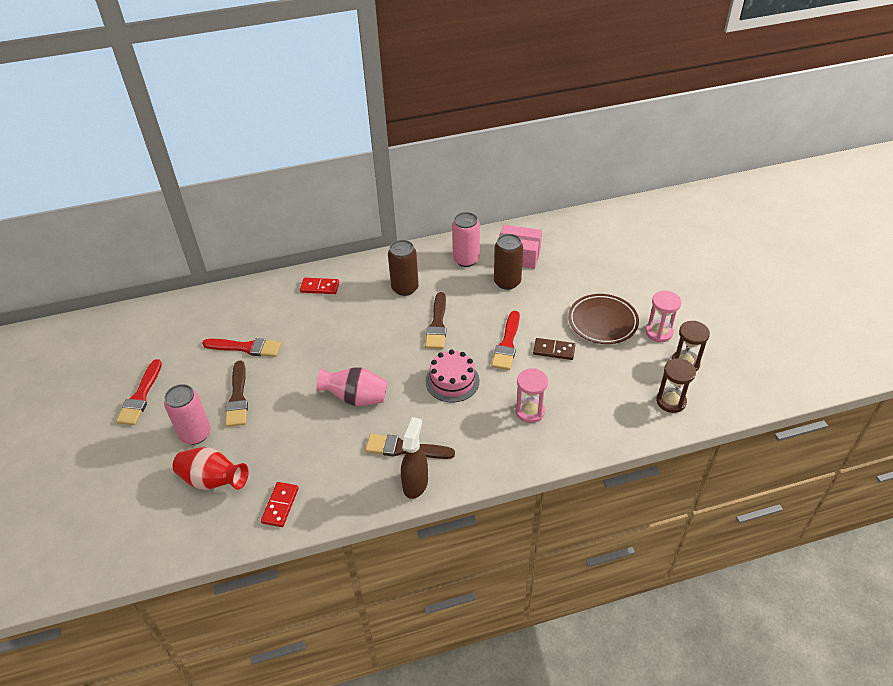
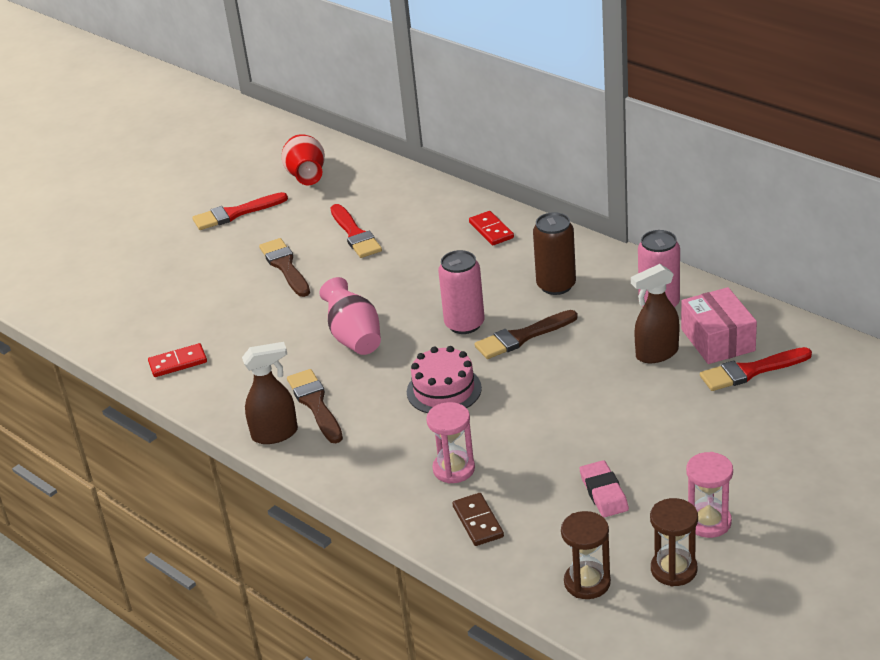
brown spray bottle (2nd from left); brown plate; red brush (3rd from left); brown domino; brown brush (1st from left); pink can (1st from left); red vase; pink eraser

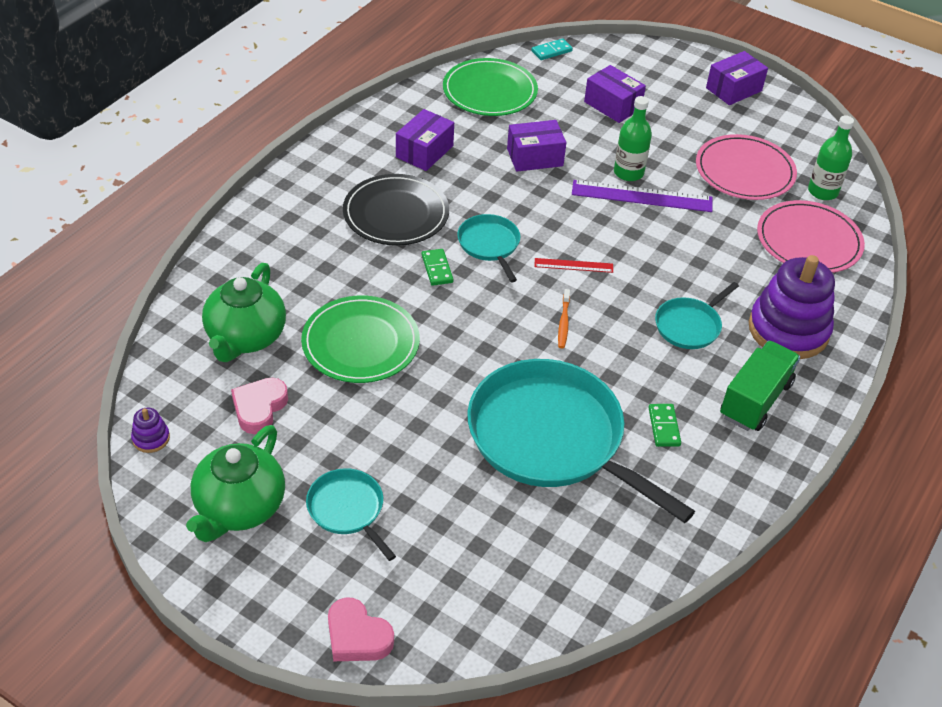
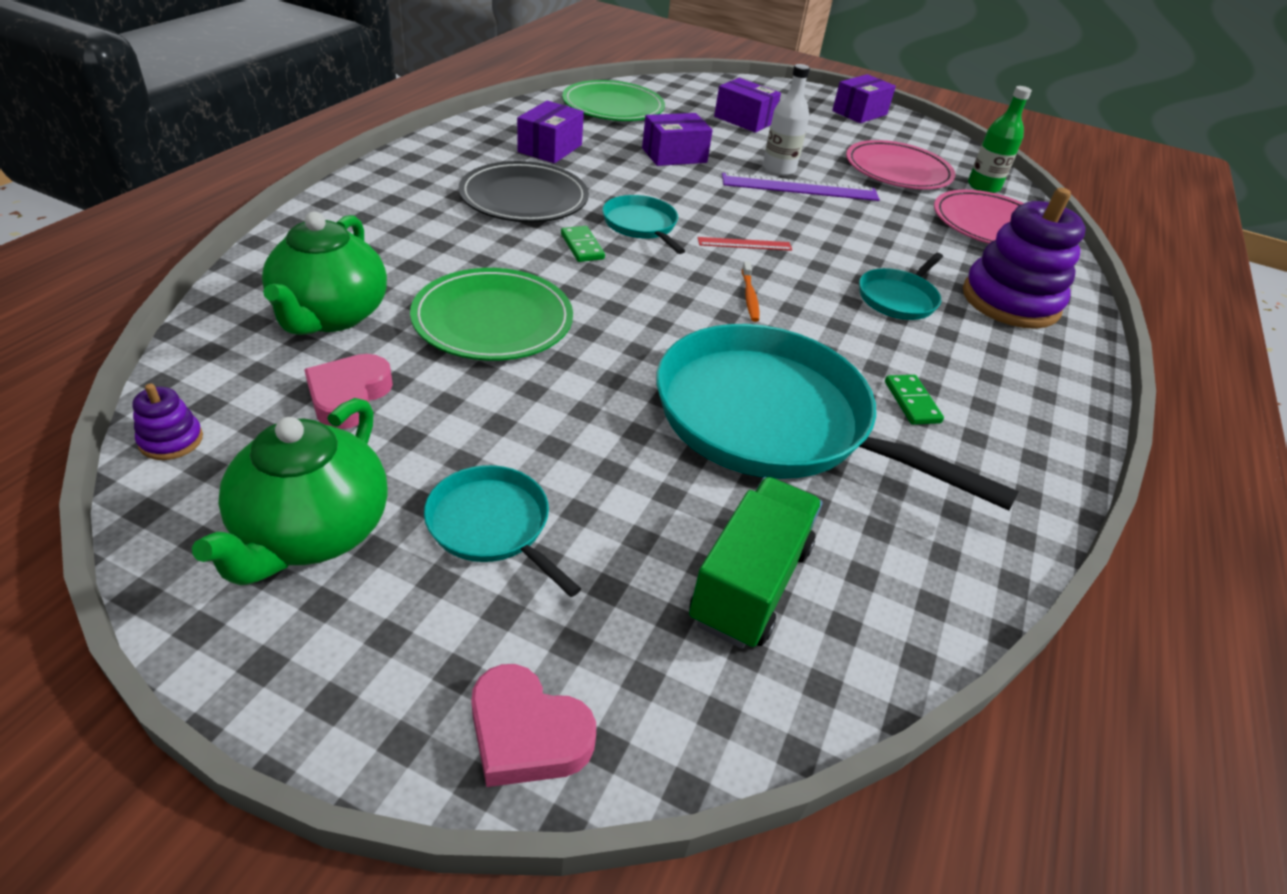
turquoise domino; white bottle; green truck

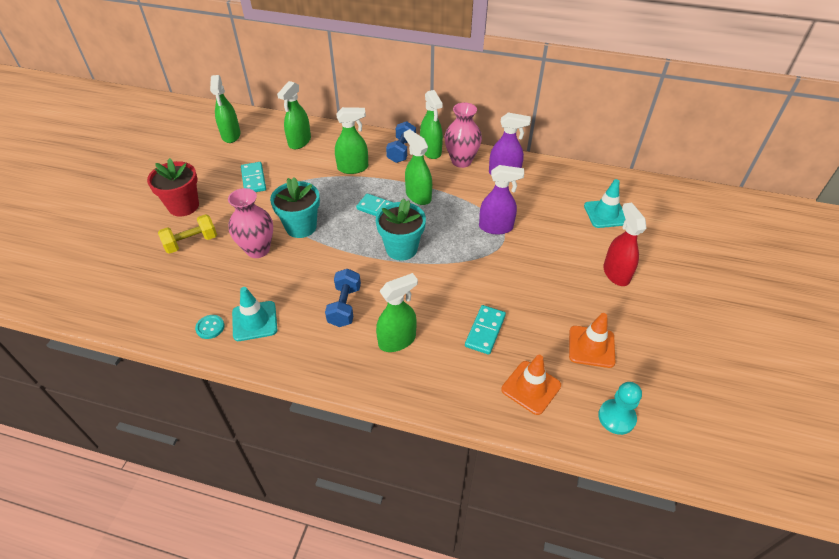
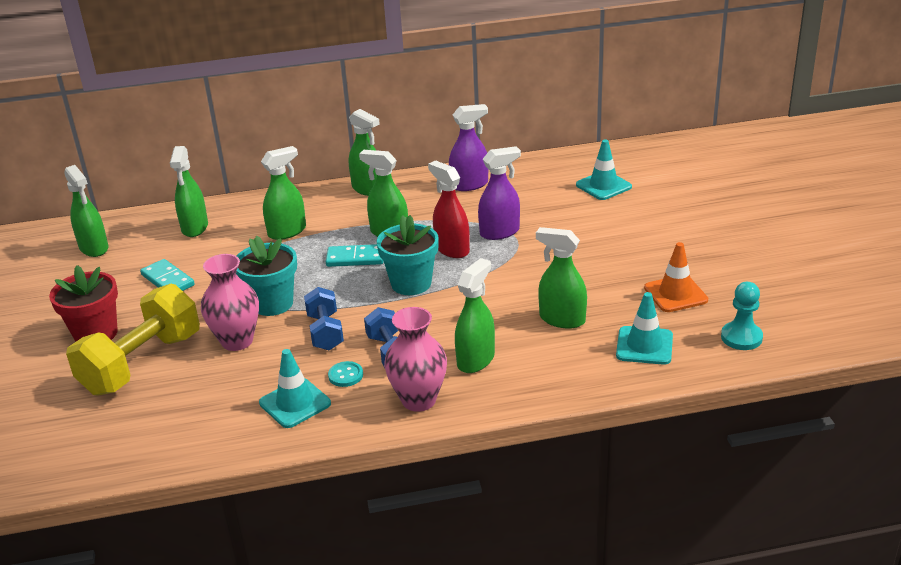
pink vase (2nd from left); blue dumbbell (1st from left); red spray bottle; yellow dumbbell; green spray bottle (7th from left); turquoise button; turquoise traffic cone (3rd from left)

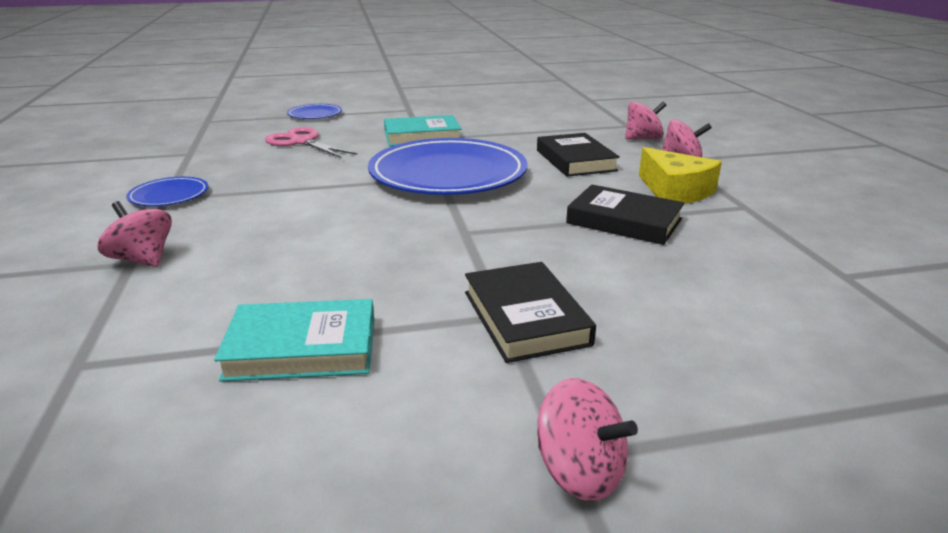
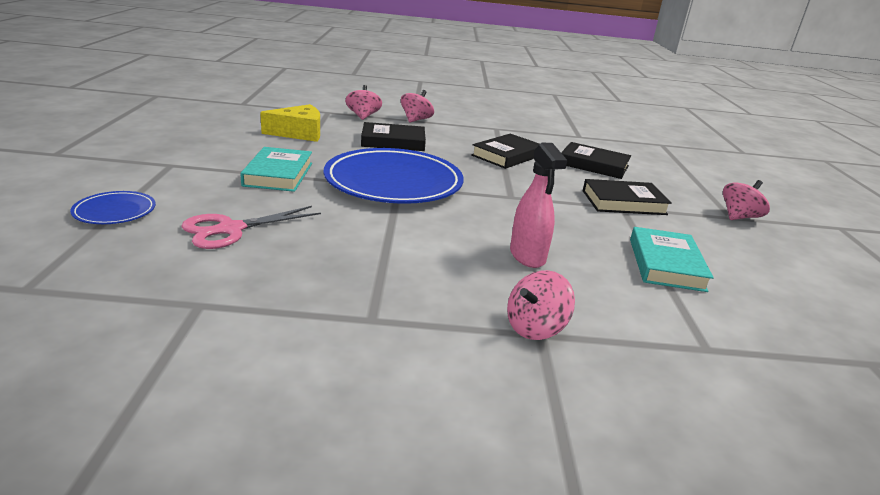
yellow cheese; blue plate (1st from left in the first image); black book (3rd from left); pink spray bottle

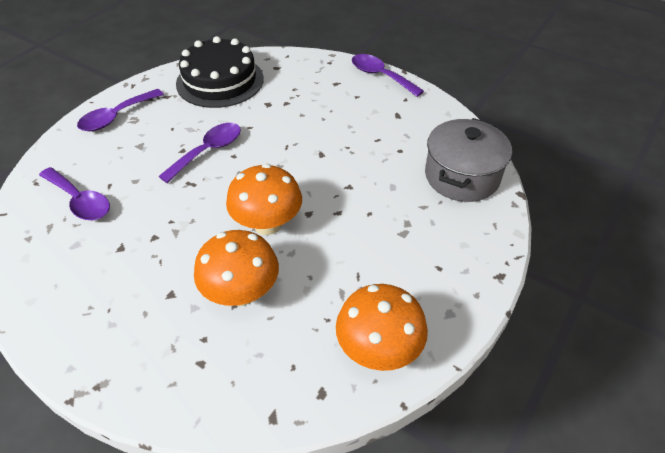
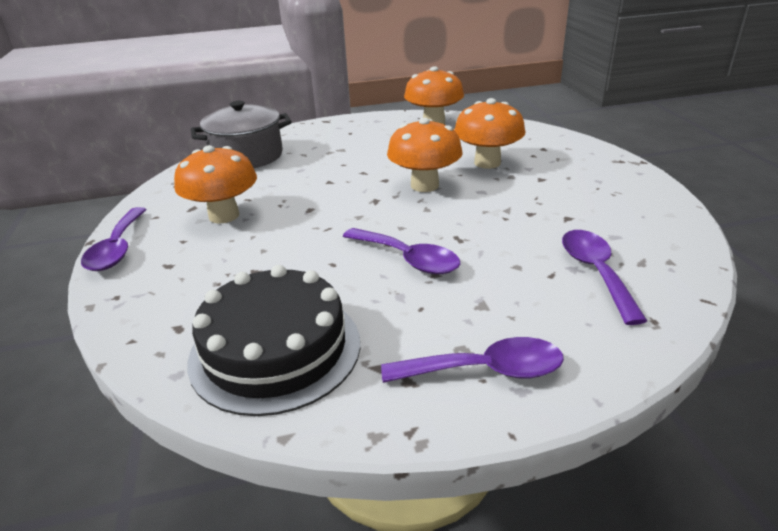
purple spoon (2nd from left); orange mushroom (1st from left)

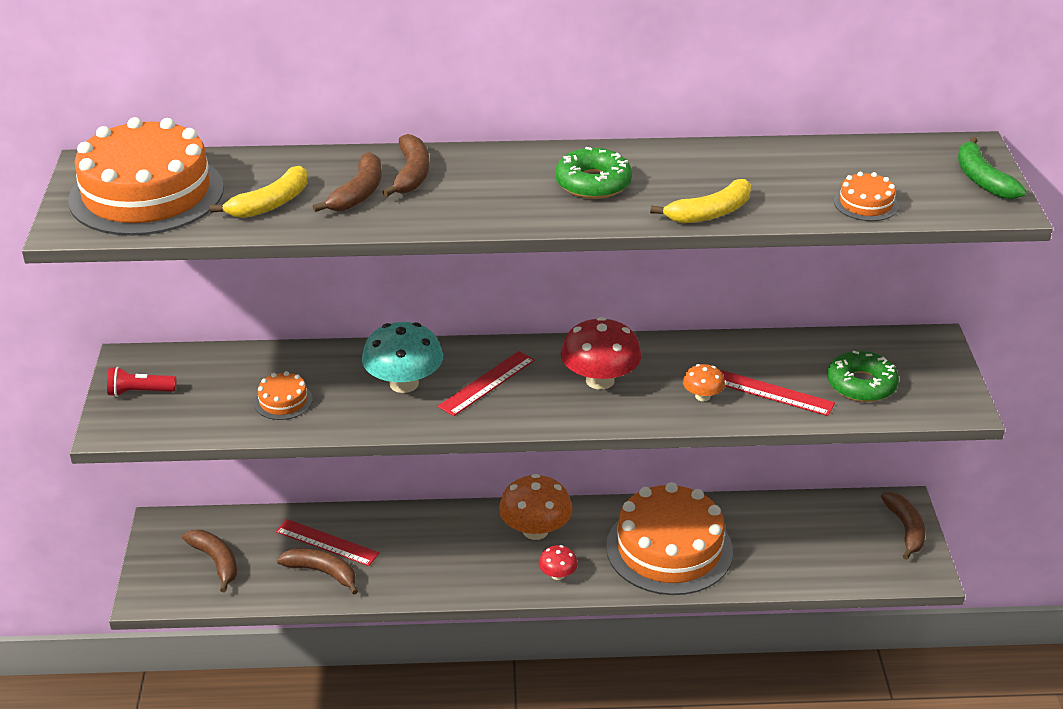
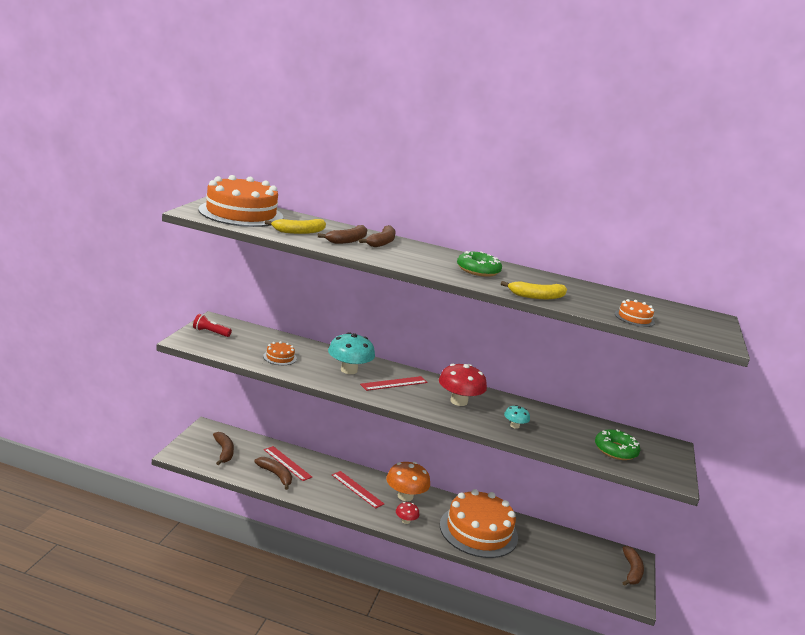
green banana; turquoise mushroom (2nd from left); red ruler (2nd from left)

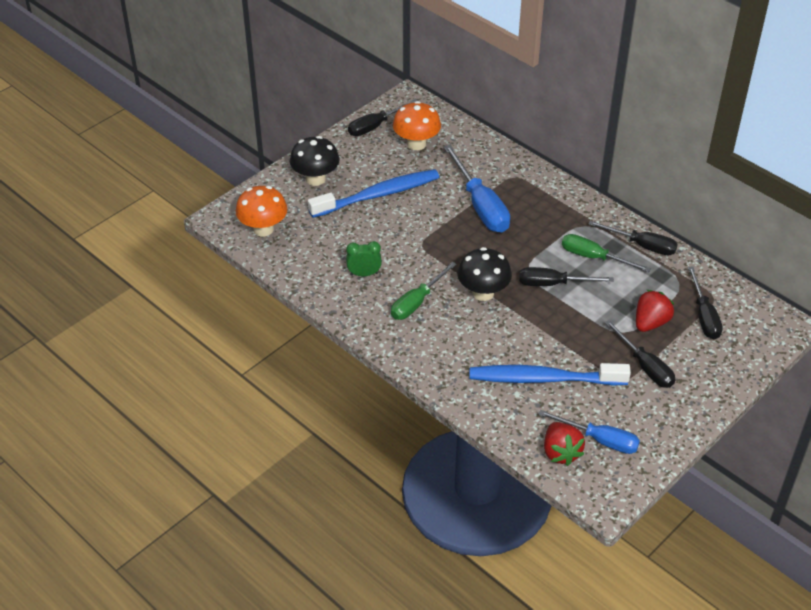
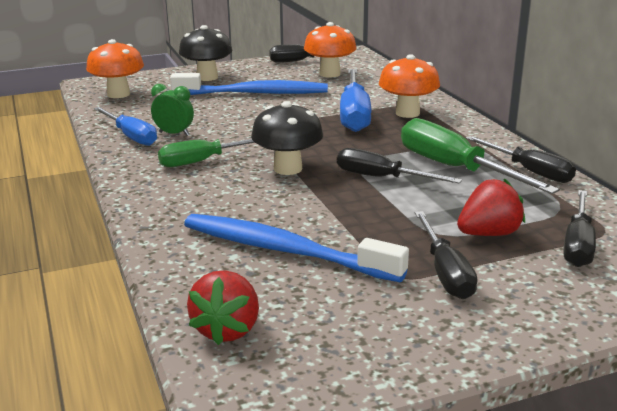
green screwdriver (2nd from left); blue screwdriver (1st from left); orange mushroom (3rd from left)

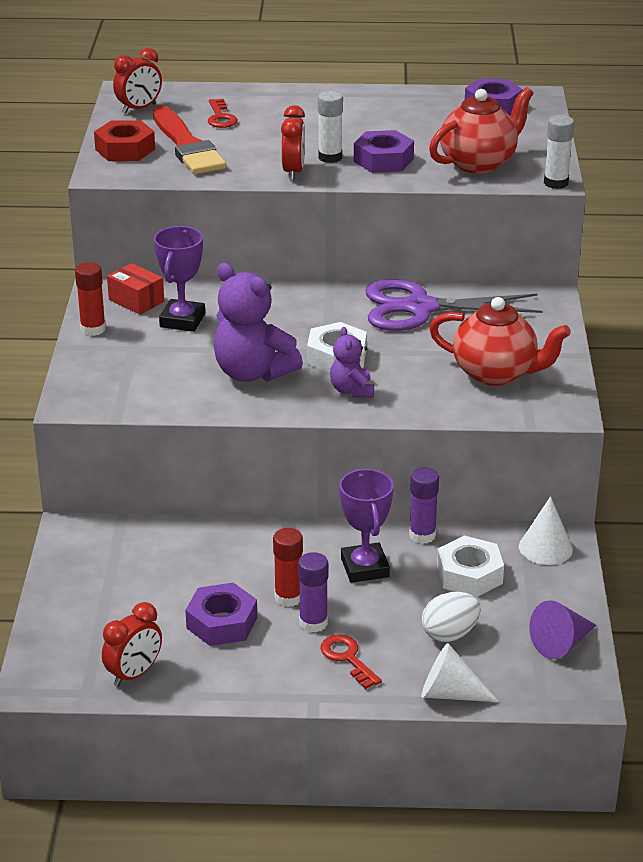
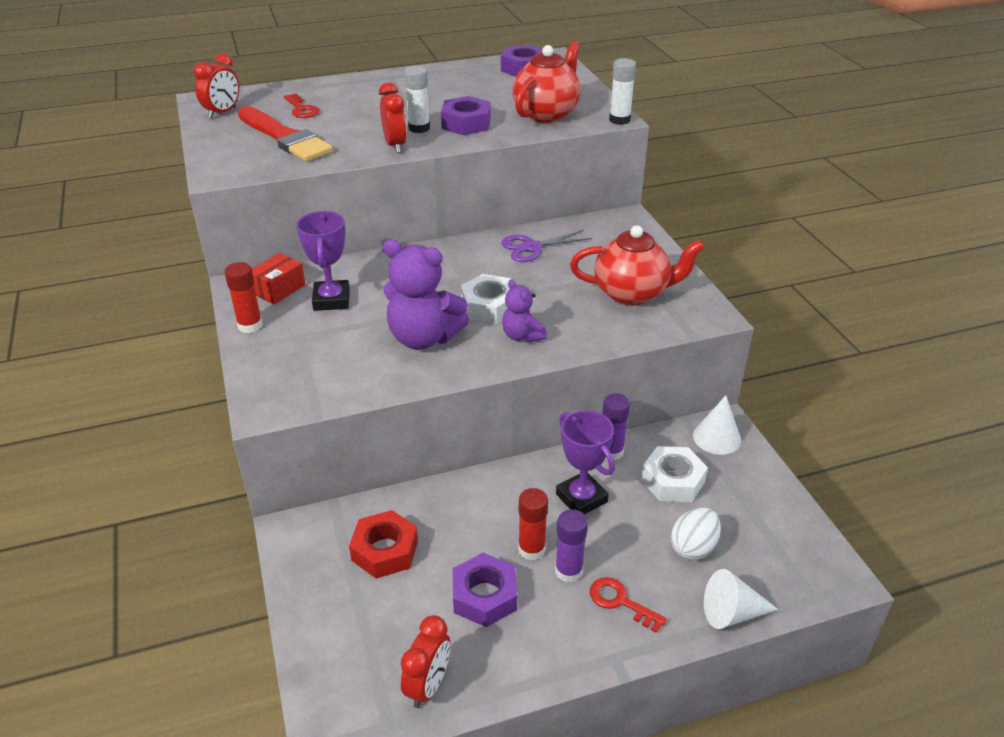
red nut; red box; purple scissors; purple cone

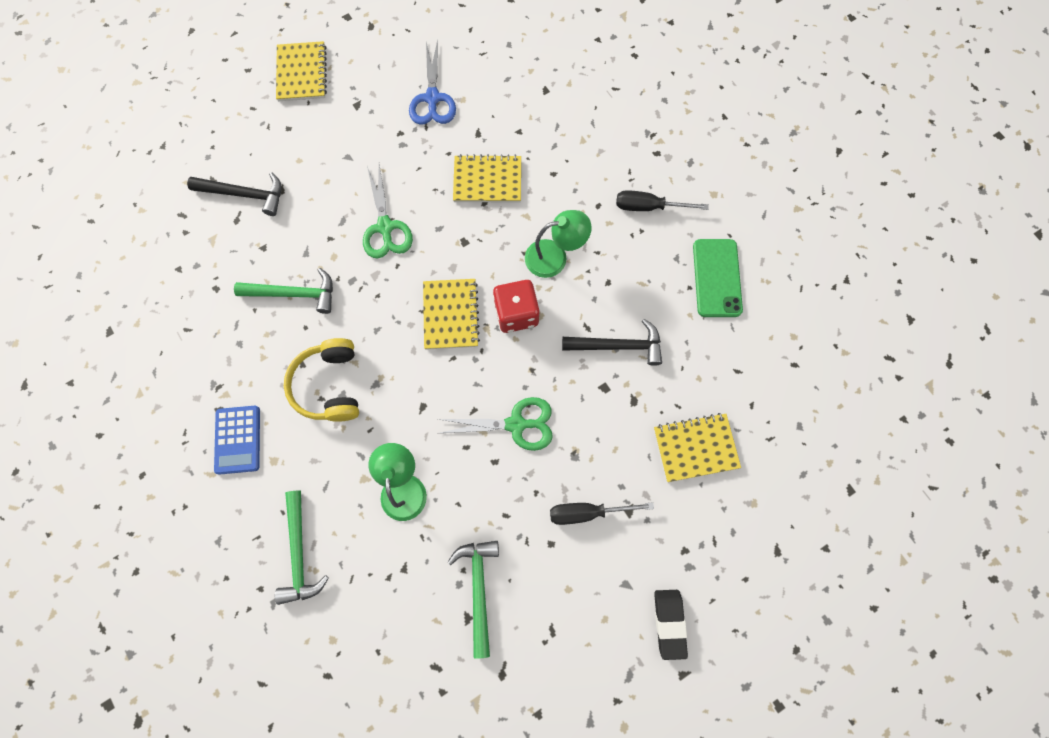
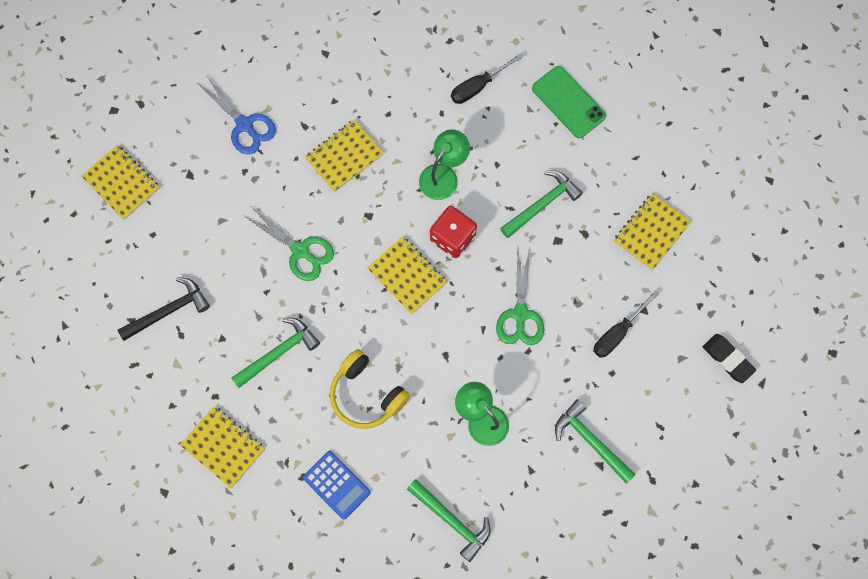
green hammer (3rd from left); green scissors (2nd from left); yellow notebook (2nd from left)

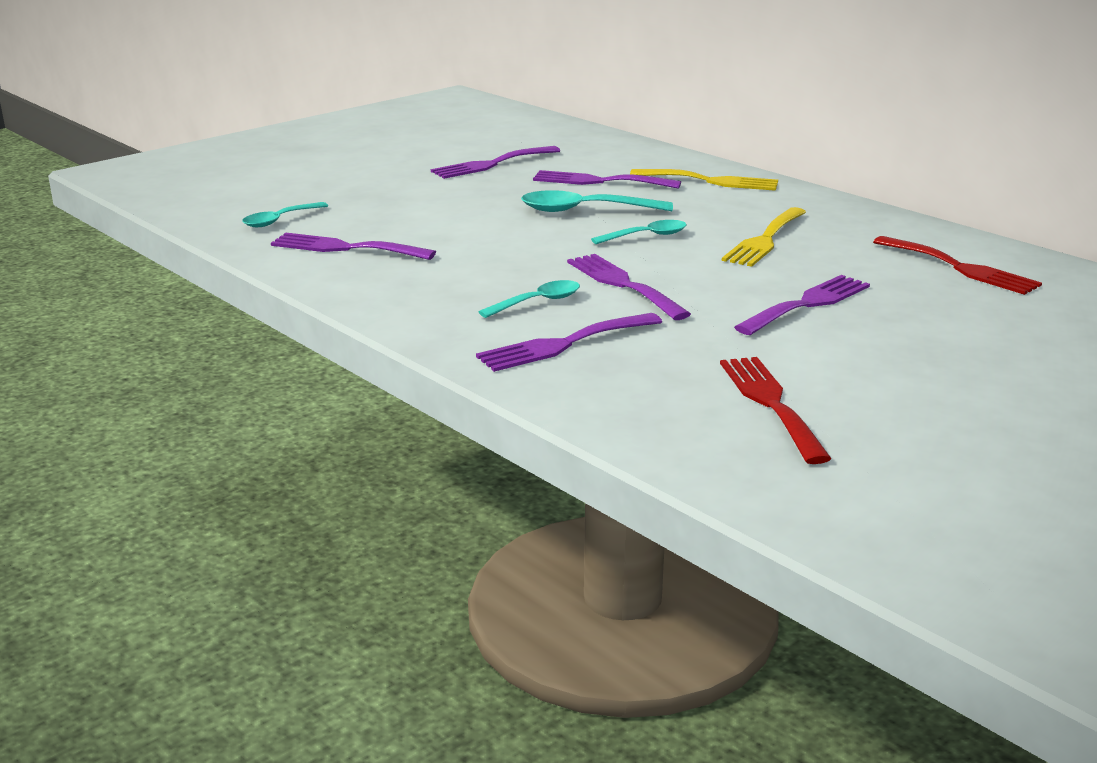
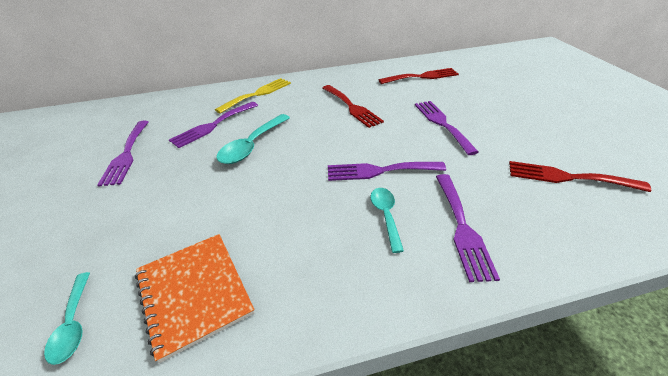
red fork (1st from left); turquoise spoon (4th from left in the first image); orange notebook

